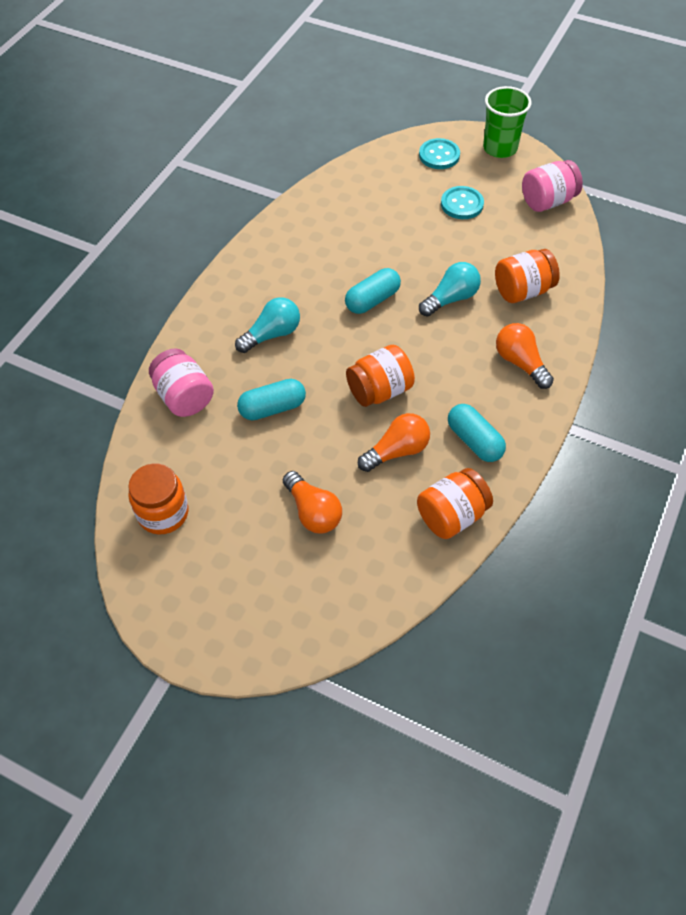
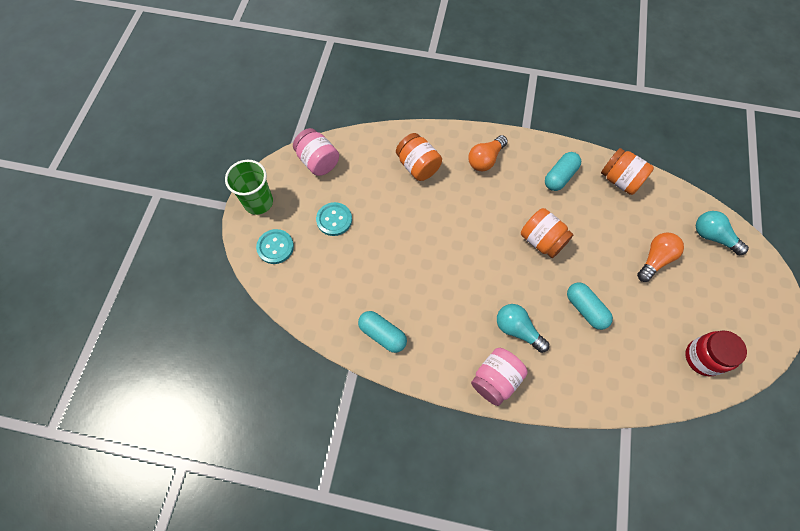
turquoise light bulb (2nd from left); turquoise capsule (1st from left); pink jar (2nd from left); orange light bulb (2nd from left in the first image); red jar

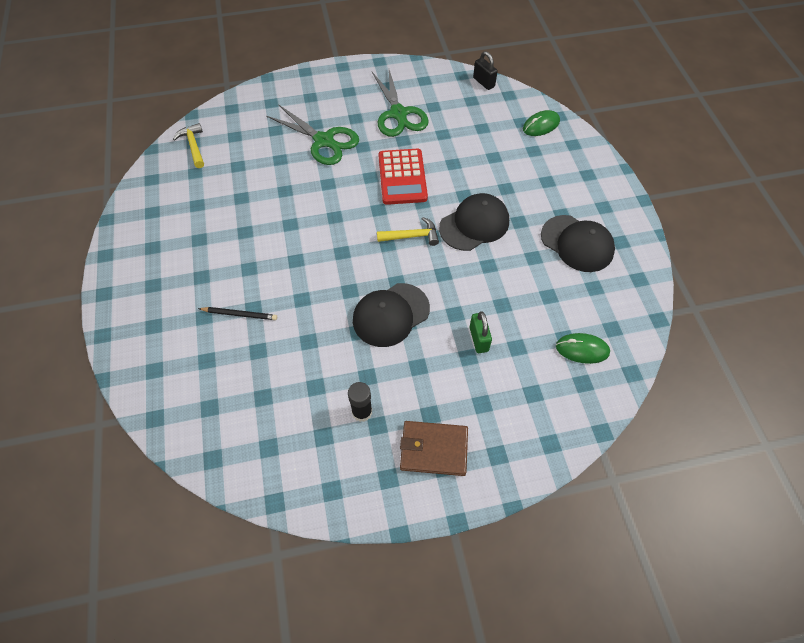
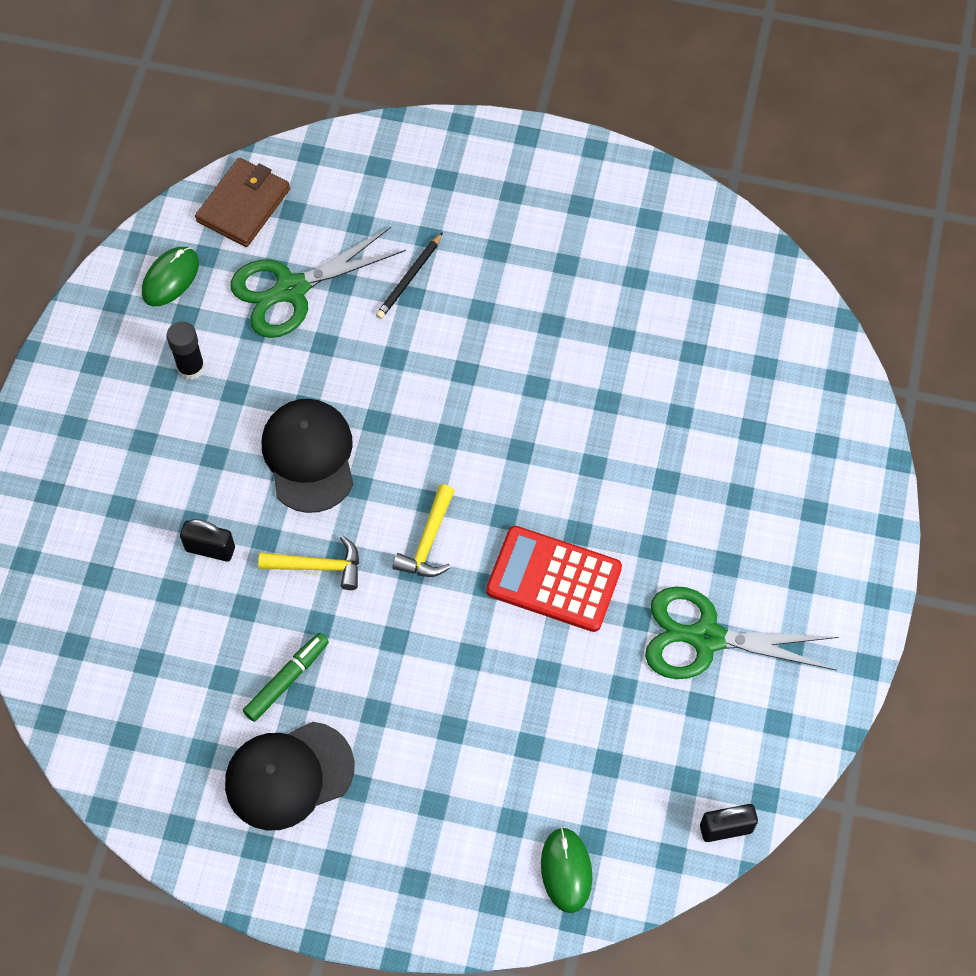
green scissors (1st from left); yellow hammer (1st from left); black cap (2nd from left in the first image); black padlock (1st from left); green mouse (1st from left); brown wallet; green marker

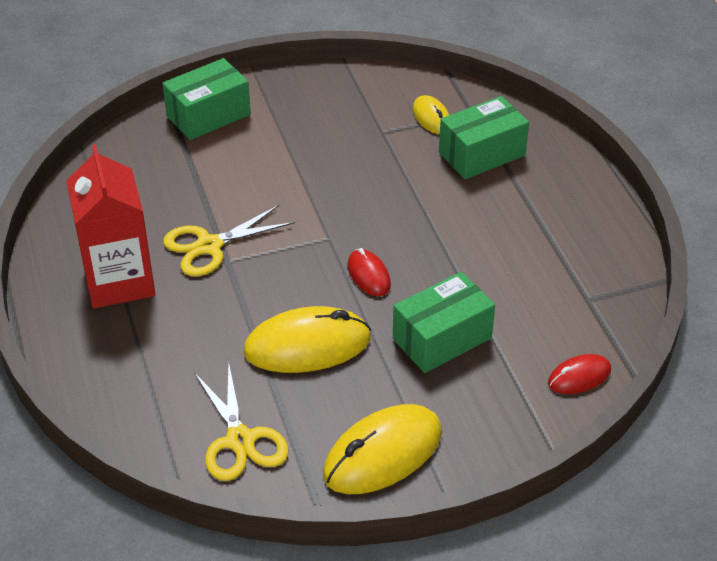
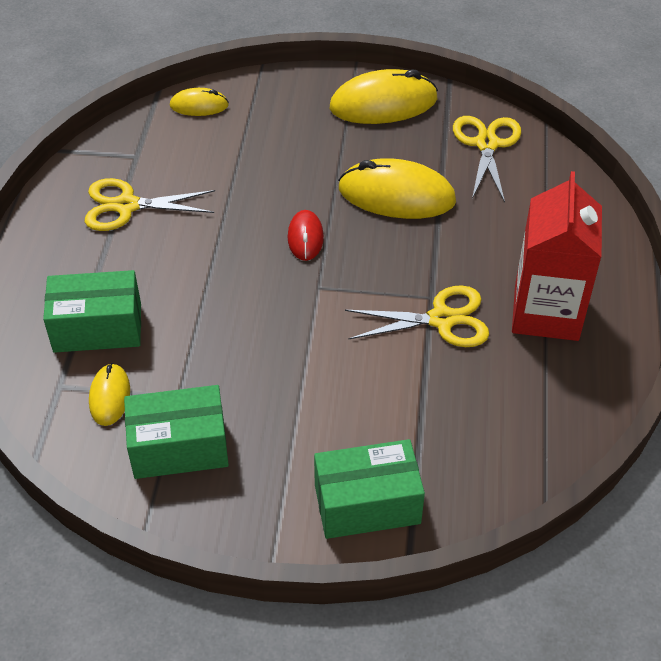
green box (2nd from left); yellow mouse (2nd from left); yellow scissors (1st from left)

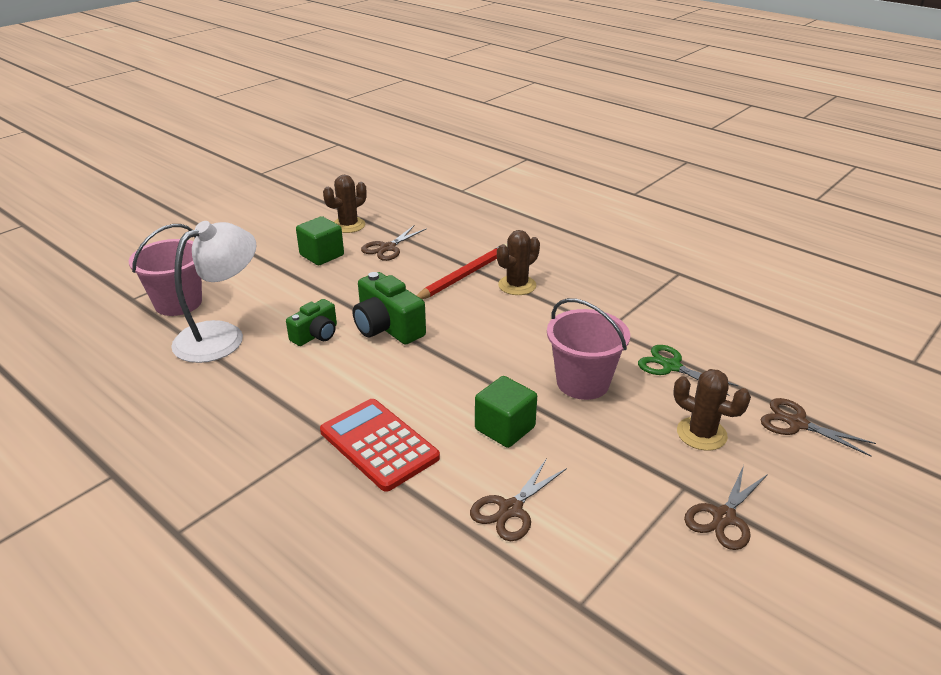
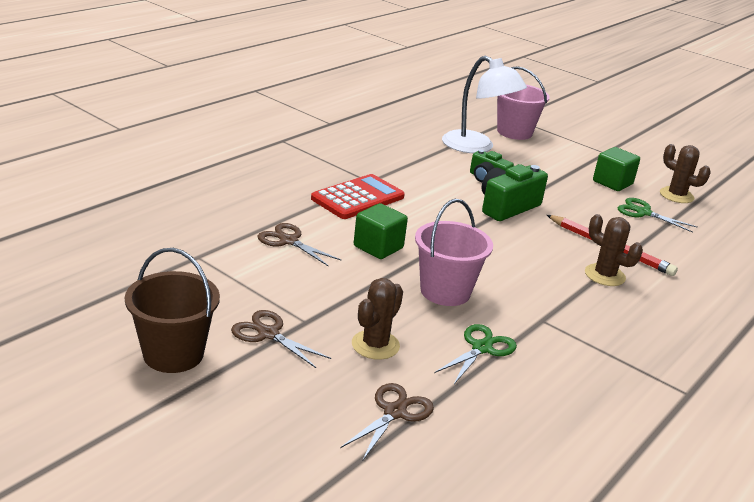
green scissors (2nd from left); brown bucket

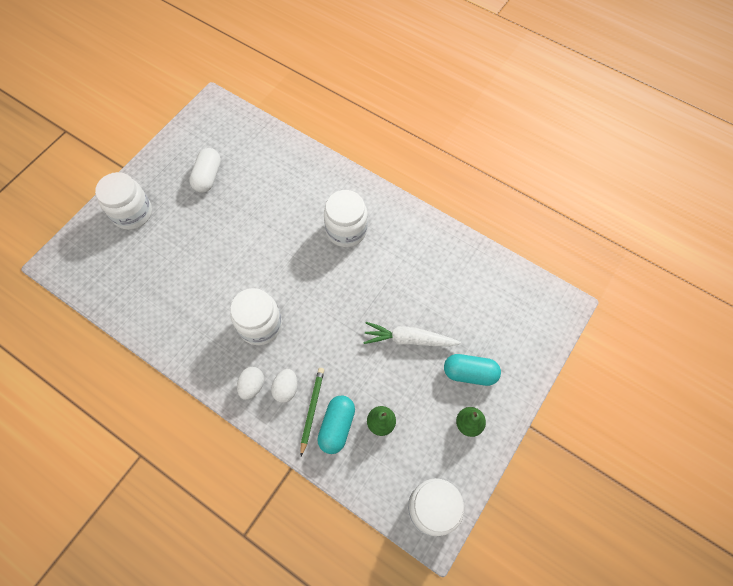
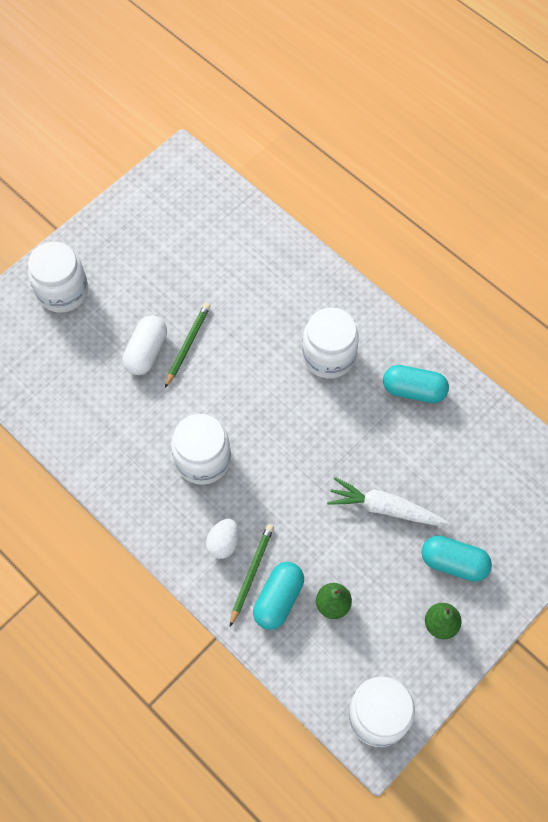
white capsule; white egg (1st from left in the first image); green pencil (1st from left); turquoise capsule (2nd from left)

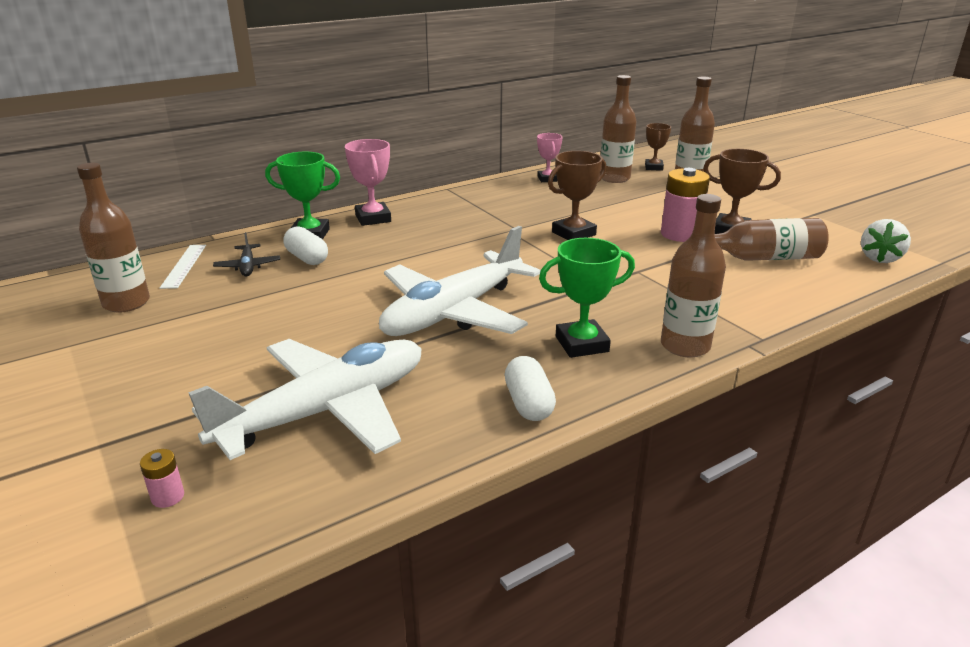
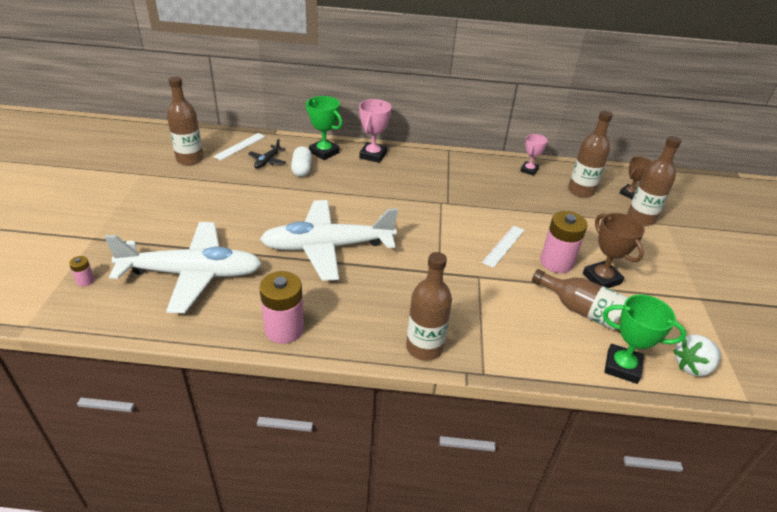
brown trophy (1st from left in the first image); green trophy (2nd from left); pink battery (2nd from left); white ruler (2nd from left)

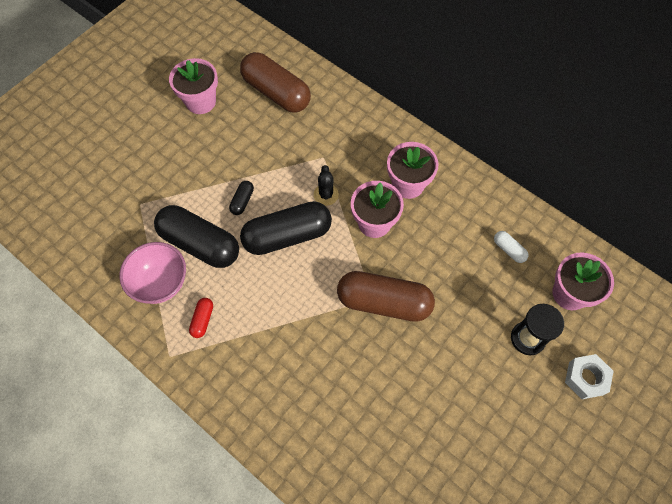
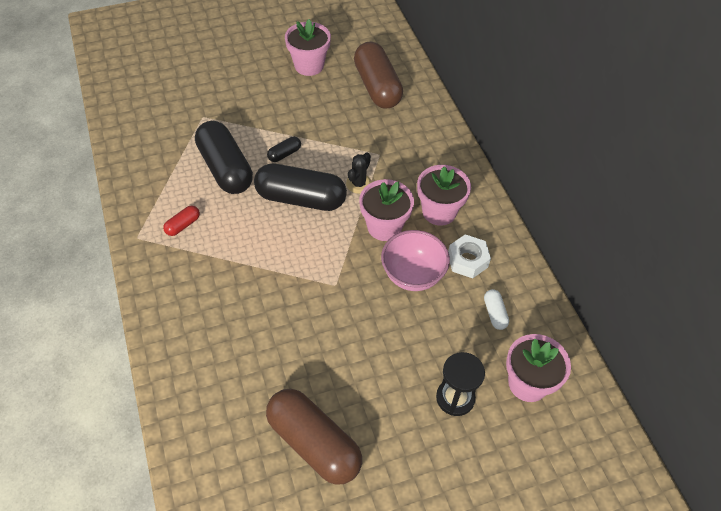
pink bowl; brown capsule (1st from left); white nut

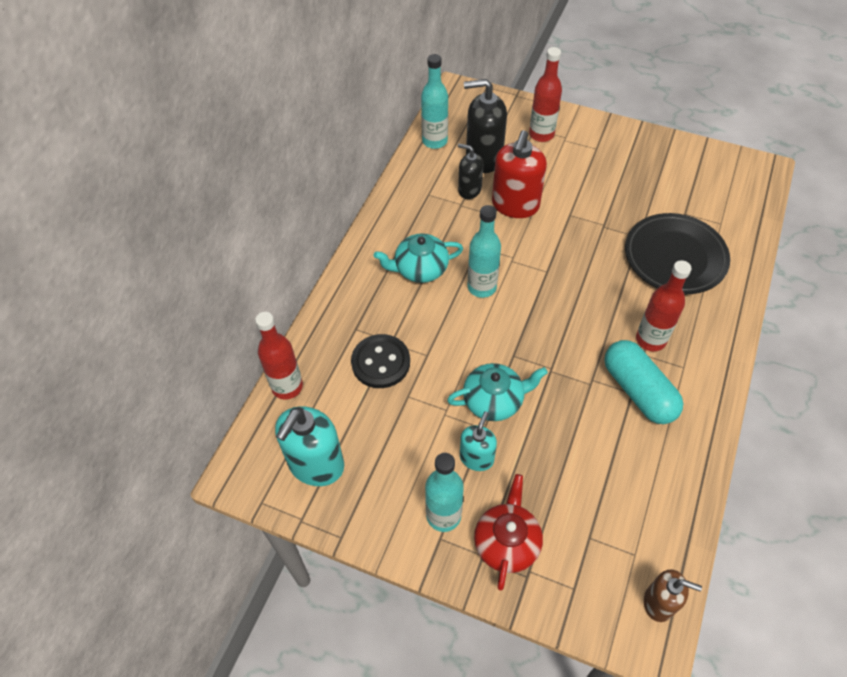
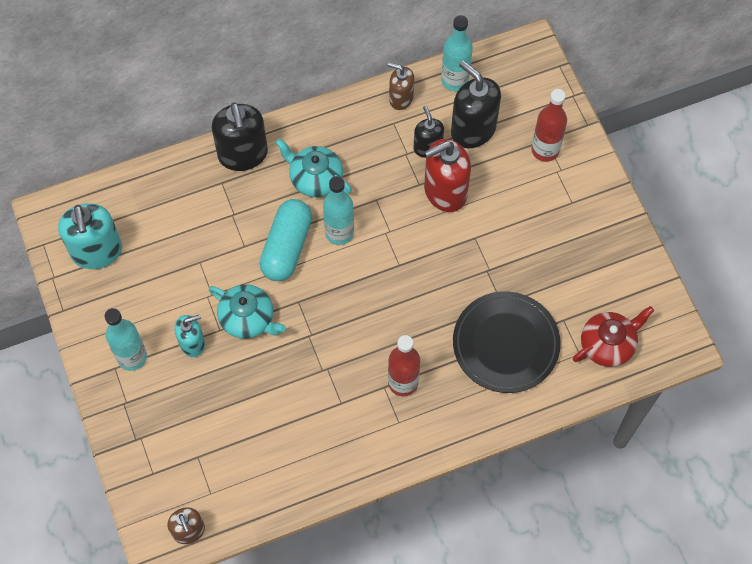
red bottle (1st from left in the first image); black button; turquoise capsule; turquoise soap dispenser (1st from left); red teapot; brown soap dispenser (2nd from left); black soap dispenser (1st from left)

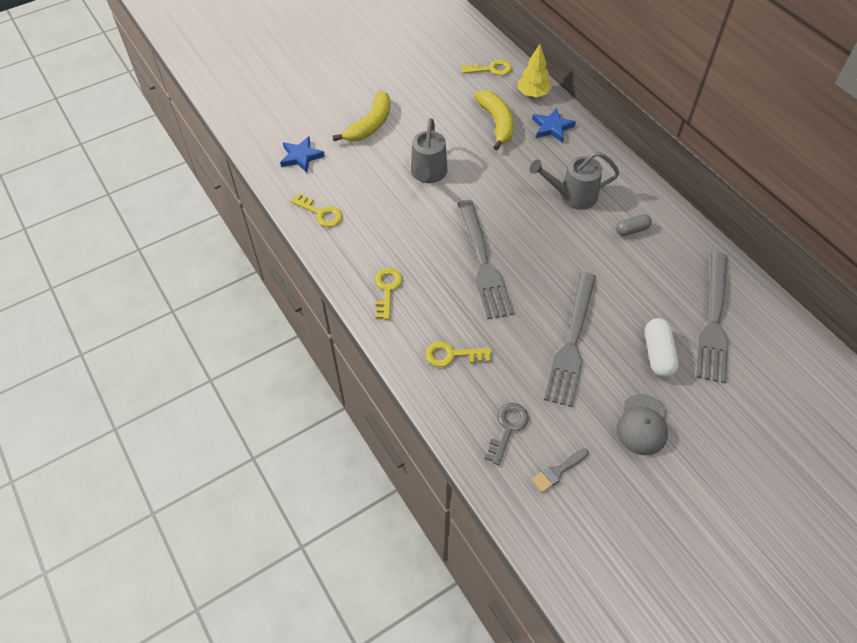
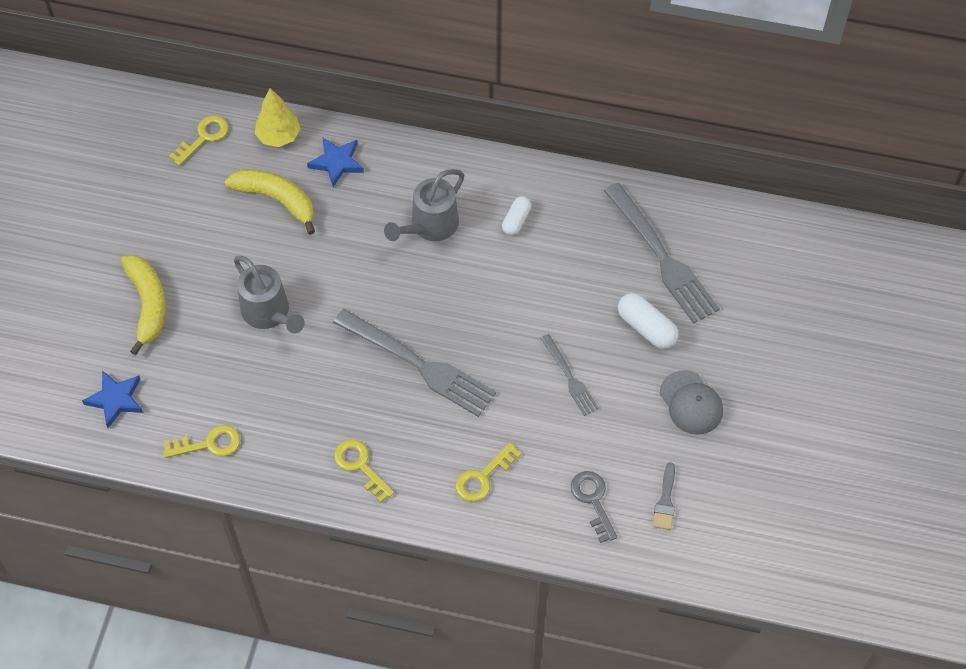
white capsule (1st from left); grey fork (2nd from left)

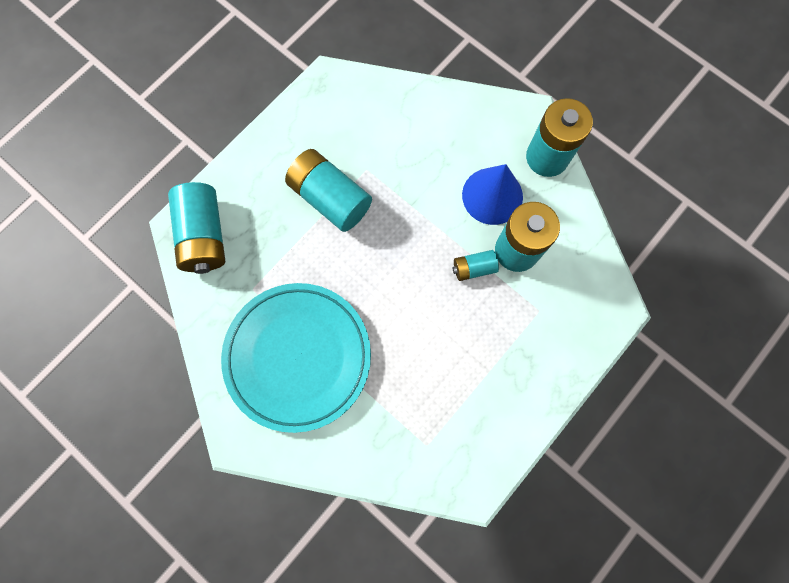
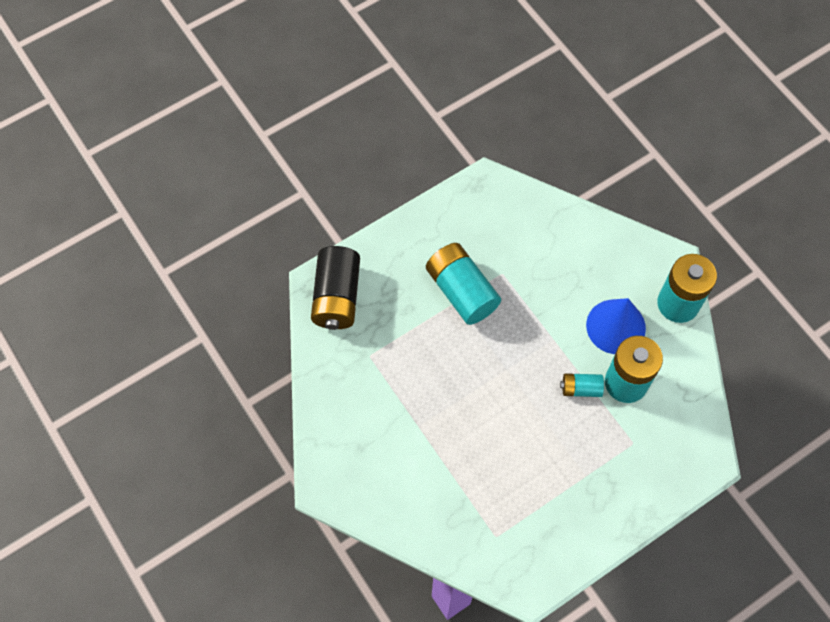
black battery; turquoise plate

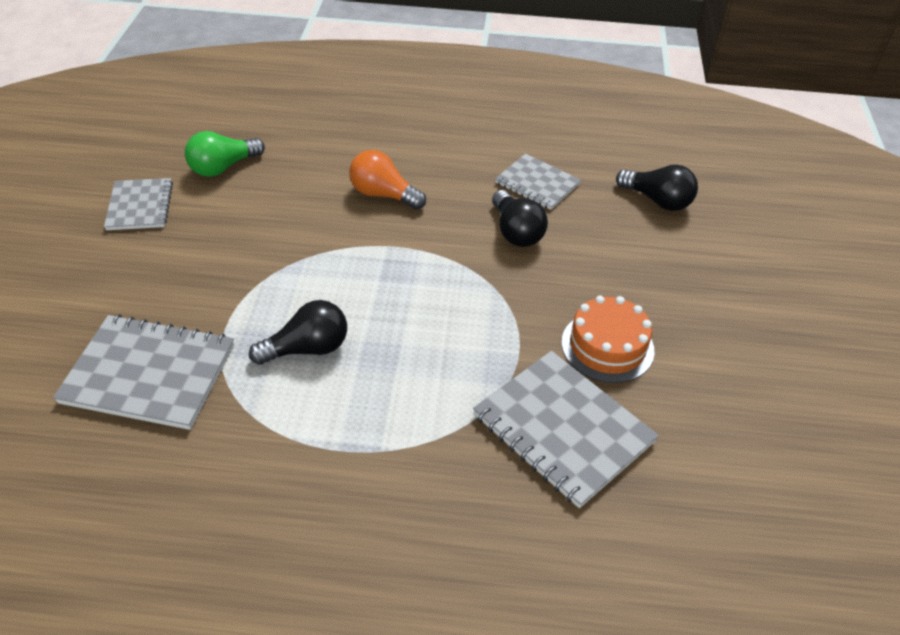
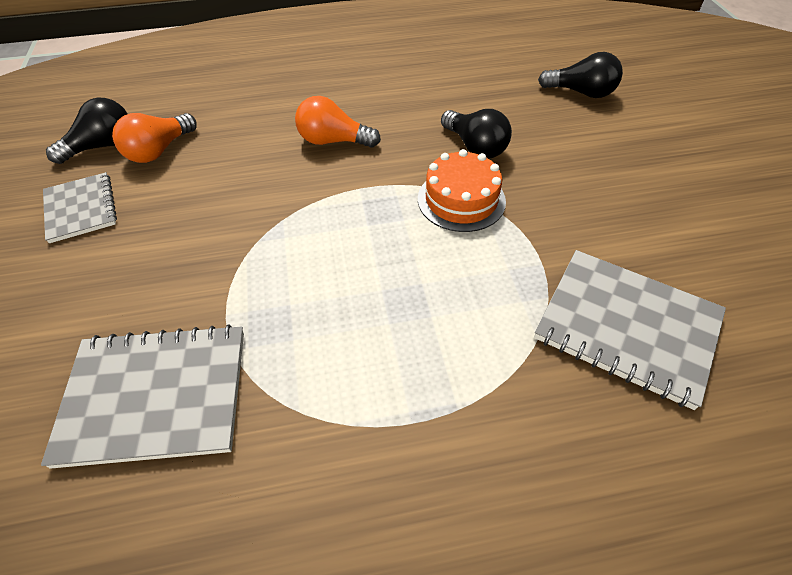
orange light bulb (1st from left); grey notebook (3rd from left in the first image); orange cake; black light bulb (1st from left)

